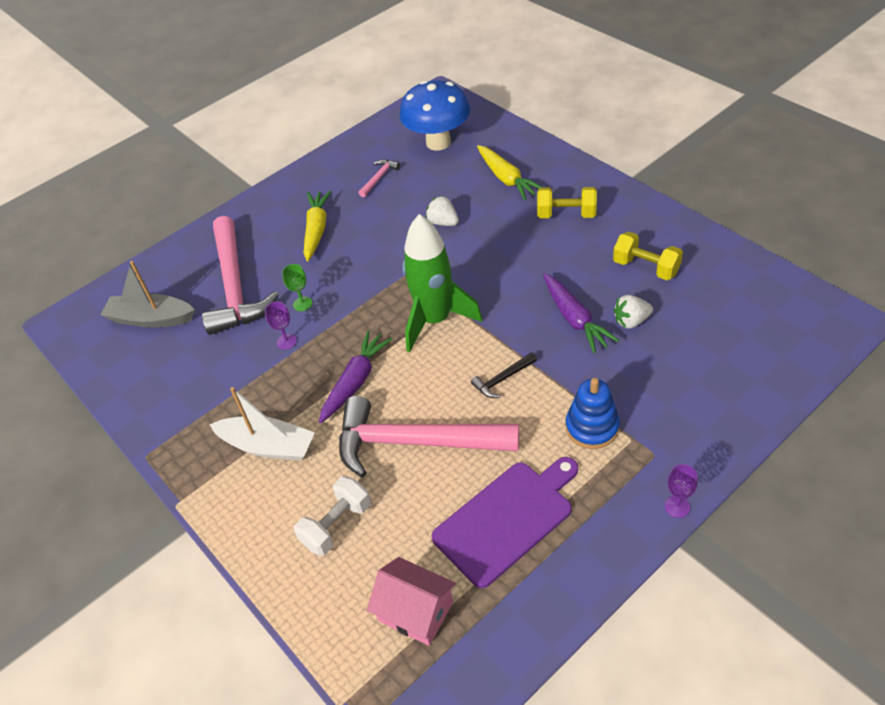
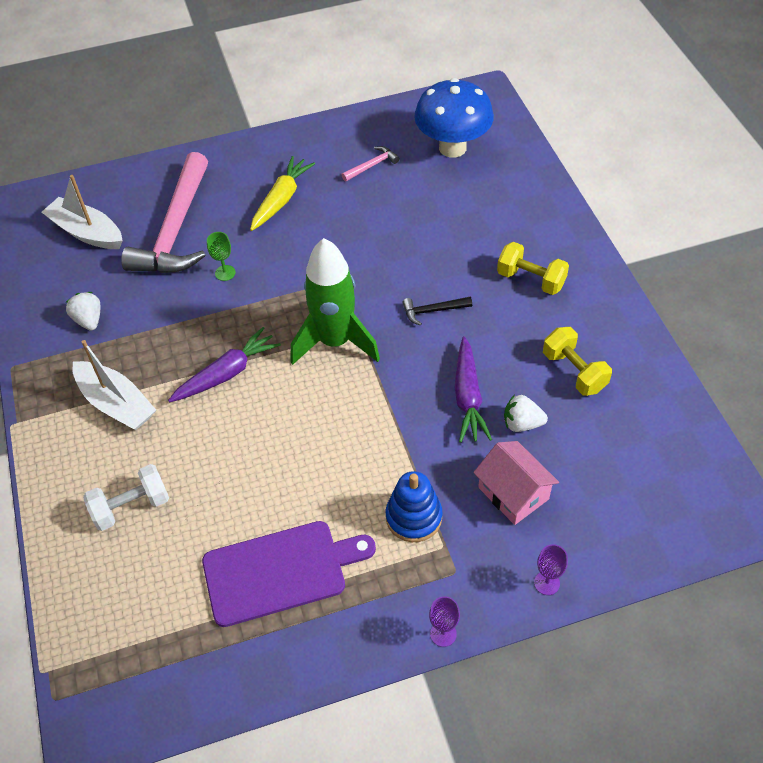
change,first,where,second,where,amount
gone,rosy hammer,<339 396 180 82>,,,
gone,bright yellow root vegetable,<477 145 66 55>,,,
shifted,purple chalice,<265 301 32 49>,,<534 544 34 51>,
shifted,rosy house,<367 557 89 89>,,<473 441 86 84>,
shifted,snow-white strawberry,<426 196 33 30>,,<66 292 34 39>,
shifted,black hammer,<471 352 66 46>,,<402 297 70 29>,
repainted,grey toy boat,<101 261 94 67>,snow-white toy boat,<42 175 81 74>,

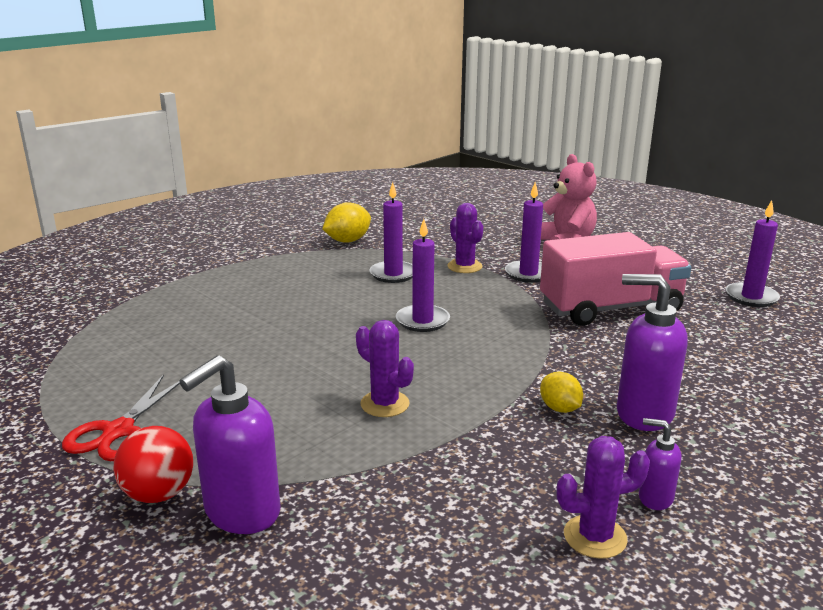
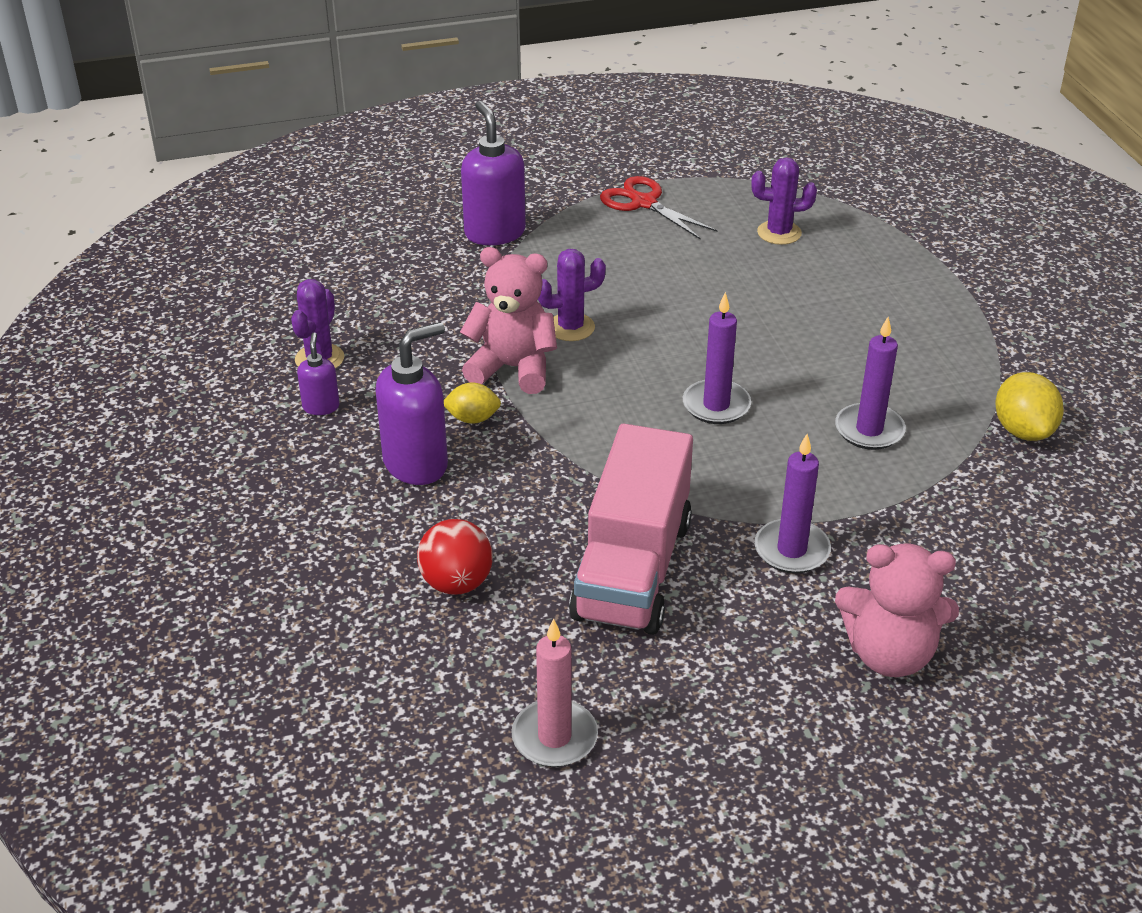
change,first,where,second,where,amount
new,,,rosy stuffed bear,<460 247 97 147>,
shifted,red play ball,<114 426 79 77>,,<417 519 76 76>,
shifted,purple saguaro cactus,<447 203 36 70>,,<751 157 66 88>,
repainted,purple wax candle,<725 200 55 107>,rosy wax candle,<511 618 87 149>,
rotated,purple pump bottle,<639 418 43 92>,,<297 333 43 82>,60 degrees counterclockwise

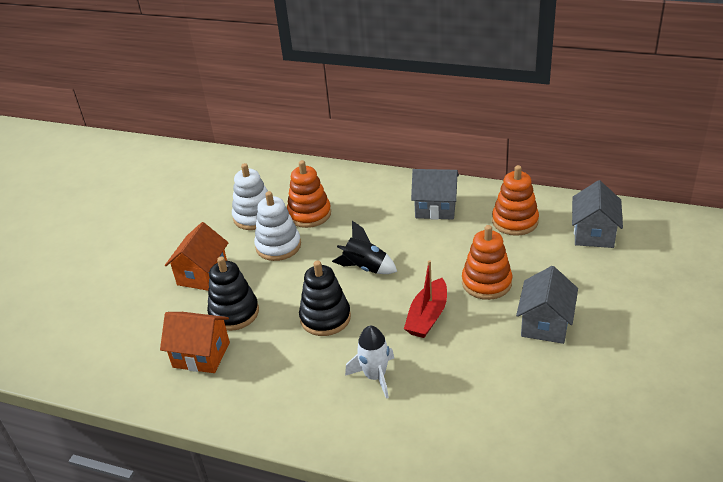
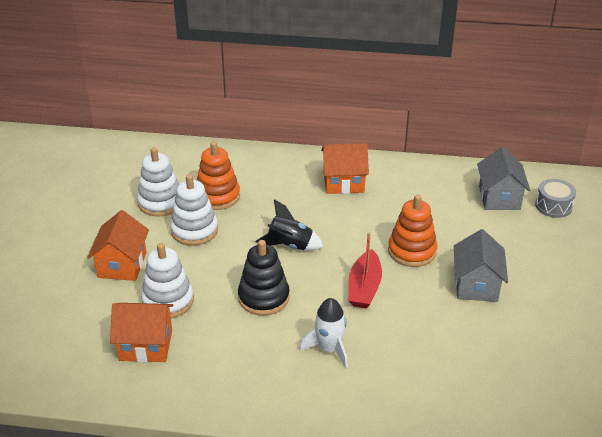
change,first,where,second,where,amount
gone,bright orange ring stacker,<492 165 47 71>,,,
new,,,grey toy drum,<535 179 41 39>,
repainted,black ring stacker,<207 256 52 75>,snow-white ring stacker,<141 243 53 75>,
repainted,grey house,<411 169 48 51>,bright orange house,<321 143 48 51>,

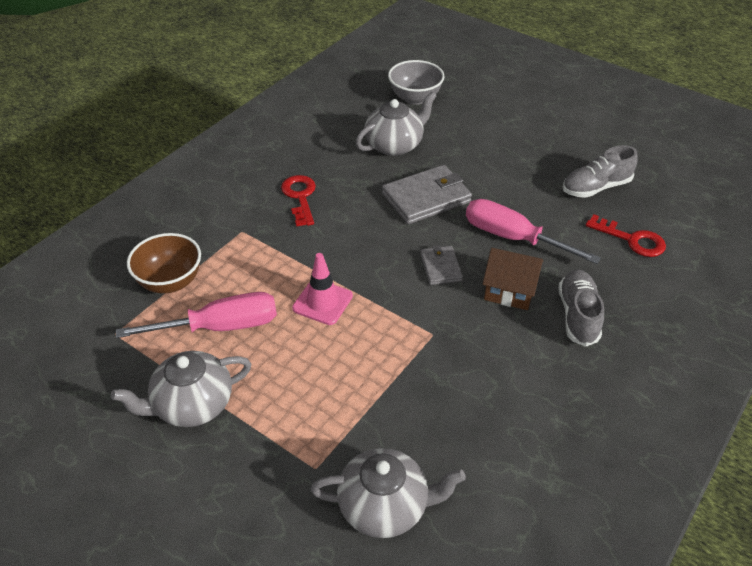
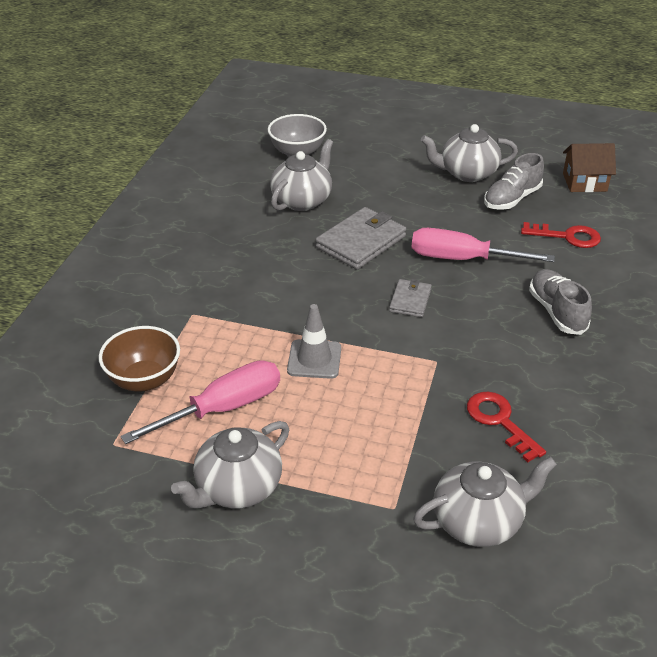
change,first,where,second,where,amount
new,,,grey teapot,<421 124 97 58>,
shifted,red latchkey,<281 175 35 52>,,<467 392 79 70>,
shifted,brown house,<482 248 61 62>,,<563 143 53 49>,
repainted,rosy traffic cone,<292 253 61 72>,grey traffic cone,<287 304 54 75>,
rotated,grey card wallet,<420 245 43 40>,,<389 279 43 38>,45 degrees clockwise

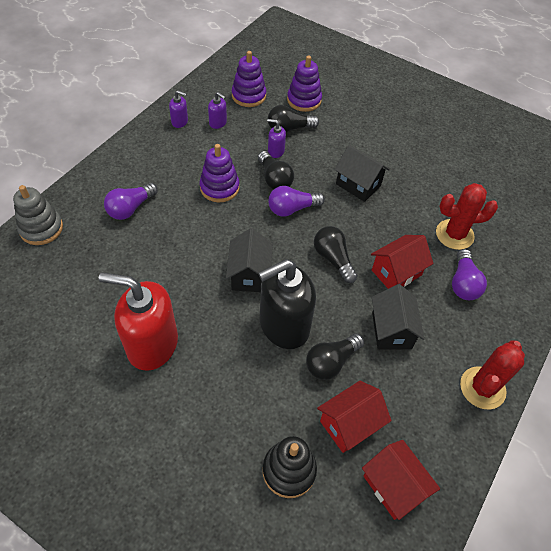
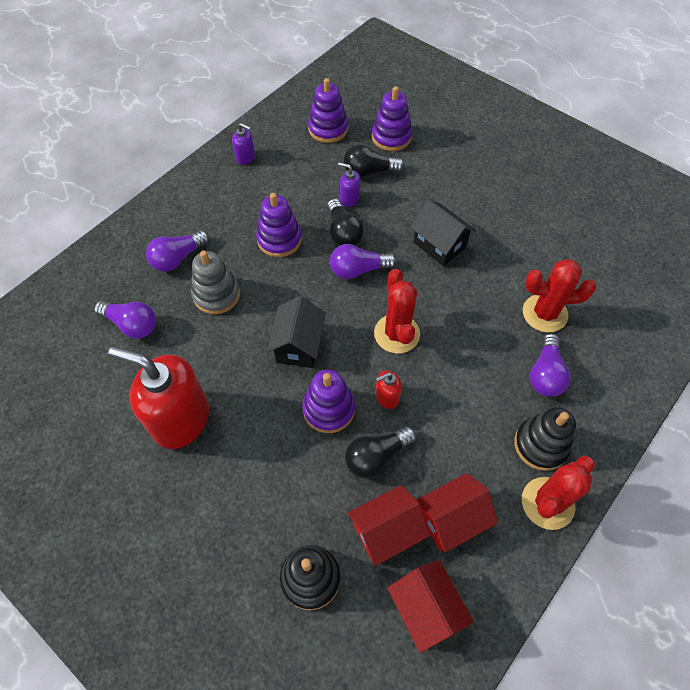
change,first,where,second,where,amount
gone,purple pump bottle,<208 92 19 37>,,,
gone,black house,<372 284 52 66>,,,
new,,,purple light bulb,<94 300 62 39>,
new,,,red pump bottle,<375 370 27 39>,
new,,,black ring stacker,<514 407 62 64>,
shifted,grey ring stacker,<13 185 50 60>,,<191 251 49 63>,
shifted,red house,<371 235 62 54>,,<416 473 82 79>,
swapped,black pump bottle,<258 259 58 90>,purple ring stacker,<302 370 53 63>,
swapped,black light bulb,<314 226 44 57>,red saguaro cactus,<374 269 46 85>,

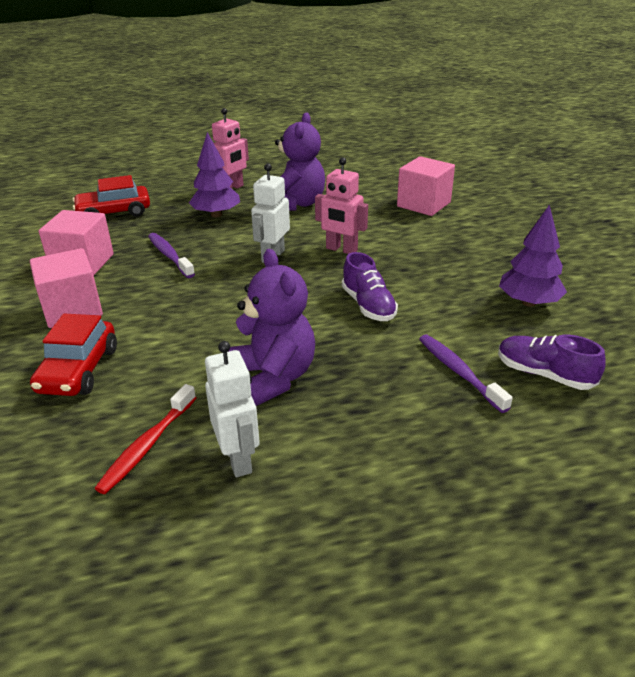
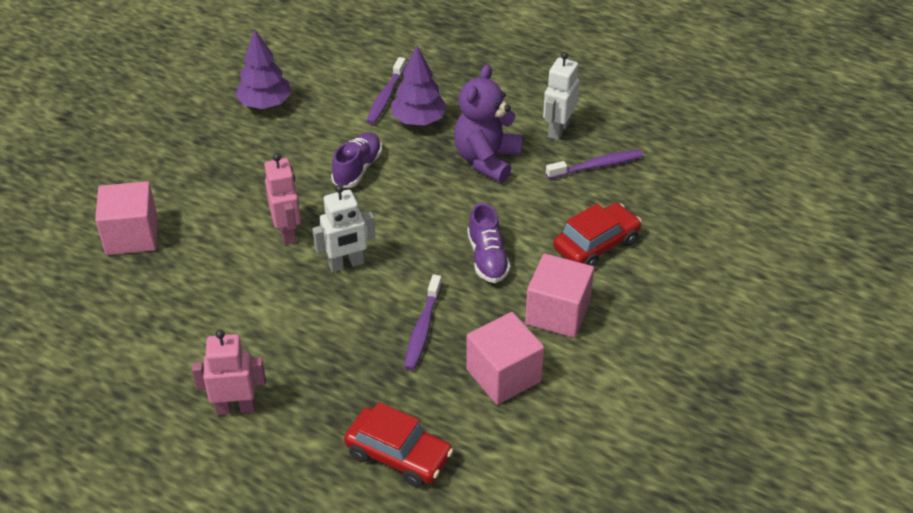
change,first,where,second,where,amount
gone,purple stuffed bear,<275 113 50 98>,,,
shifted,purple toy tree,<189 132 51 85>,,<391 46 56 79>,
shifted,purple lace-up shoe,<498 335 108 55>,,<467 203 43 80>,
repainted,red dental brush,<95 384 101 110>,purple dental brush,<546 150 97 29>,

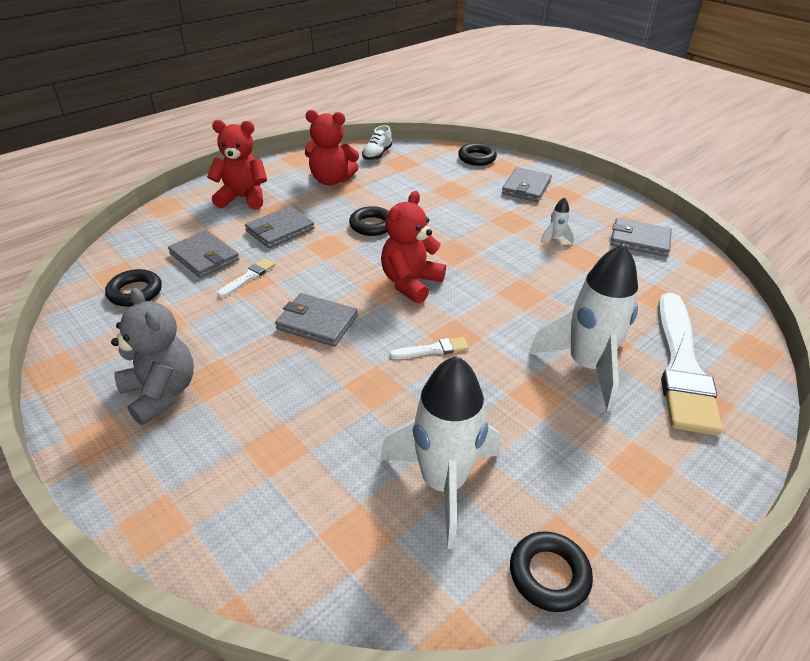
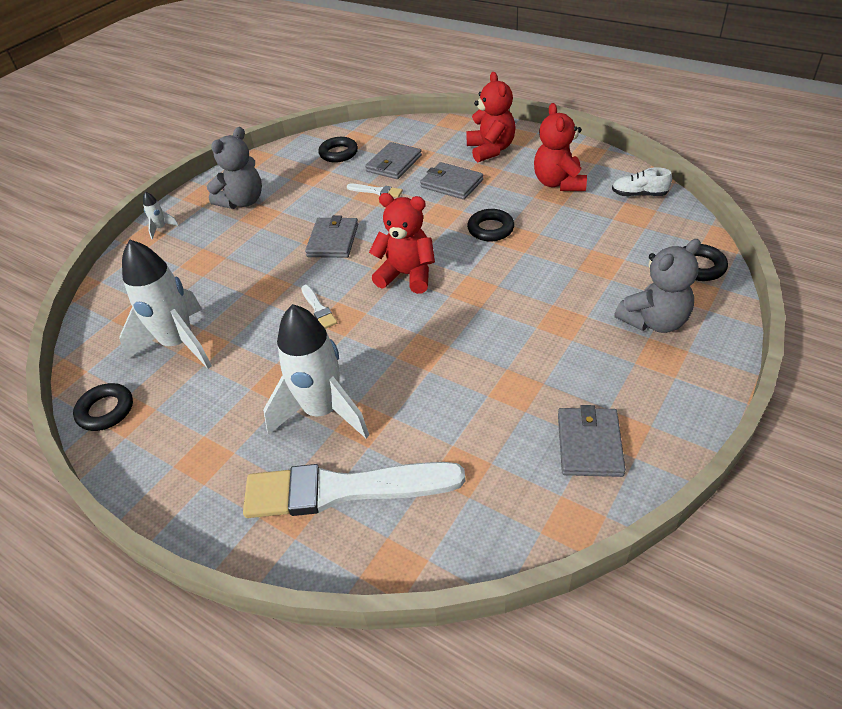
change,first,where,second,where,amount
shifted,snow-white rocket,<541 197 33 47>,,<143 192 36 47>,
swapped,grey card wallet,<502 167 50 35>,grey stuffed bear,<614 239 87 94>,

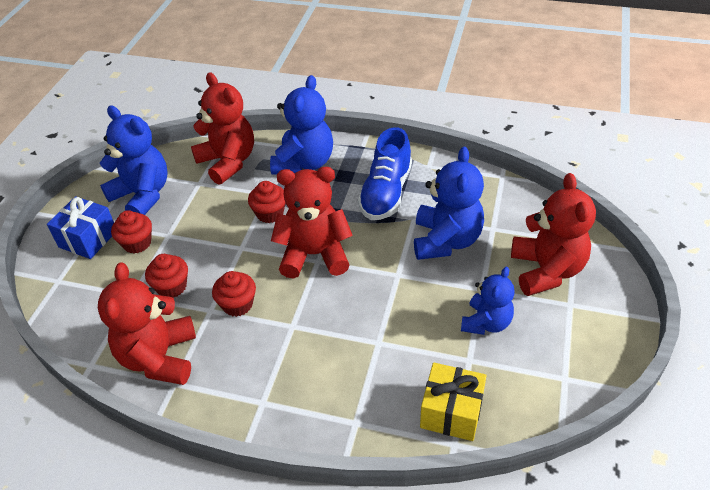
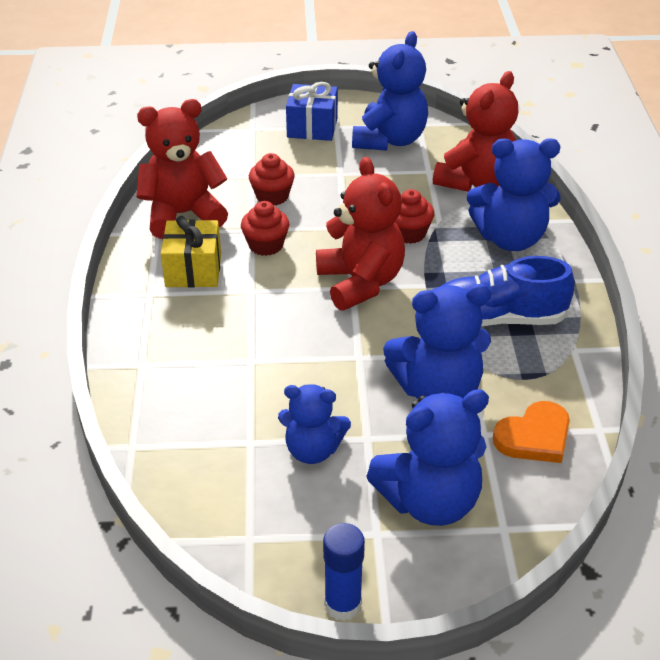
change,first,where,second,where,amount
gone,red muffin,<111 210 41 43>,,,
new,,,cobalt glue stick,<323 523 42 98>,
new,,,bright orange heart shape,<493 401 77 62>,
shifted,bright yellow gift,<420 362 67 79>,,<161 216 60 72>,
repainted,red stuffed bear,<511 173 85 123>,cobalt stuffed bear,<366 389 123 137>,

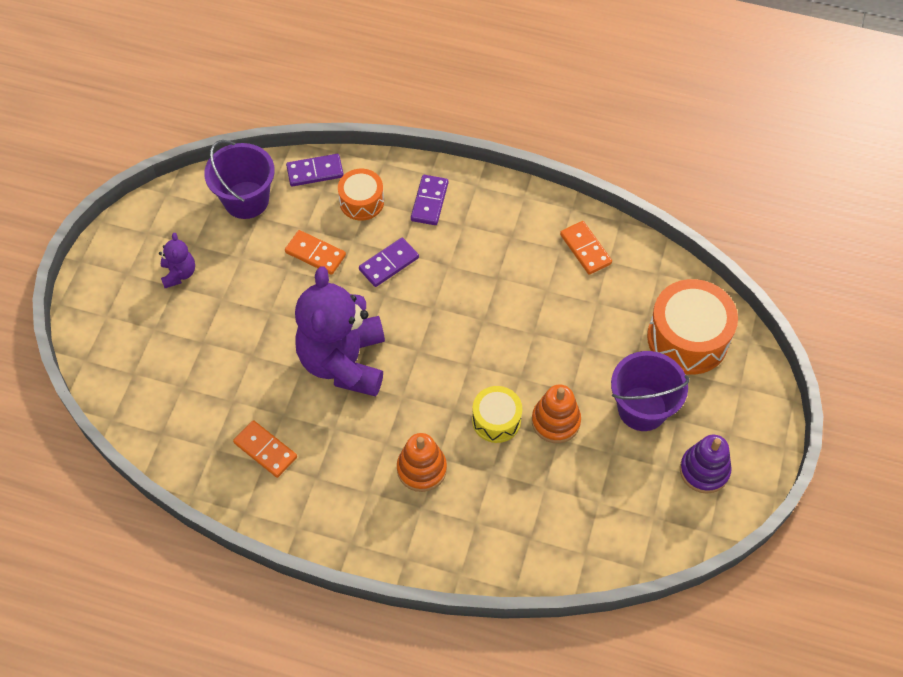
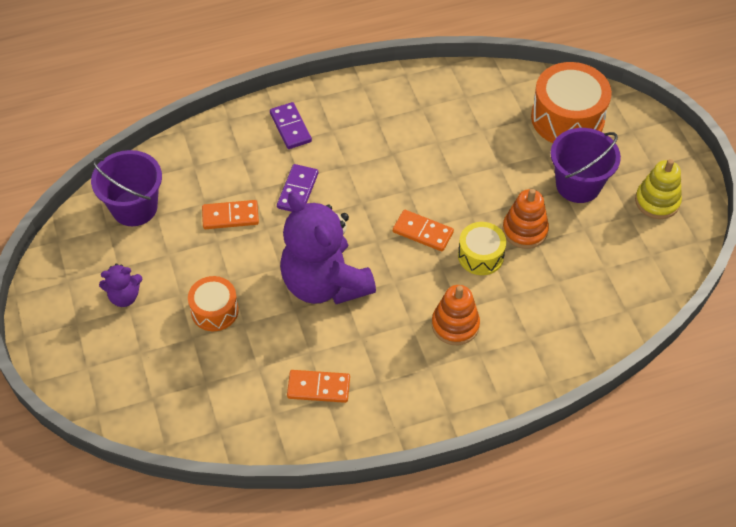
change,first,where,second,where,amount
gone,purple domino tile,<286 154 58 33>,,,
shifted,bright orange toy drum,<338 169 46 52>,,<188 276 51 55>,
shifted,bright orange domino tile,<560 221 52 54>,,<393 210 61 41>,
repainted,purple ring stacker,<680 435 52 59>,bright yellow ring stacker,<635 159 47 60>,
rotated,purple stuffed bear,<159 233 36 55>,,<99 264 43 43>,120 degrees clockwise

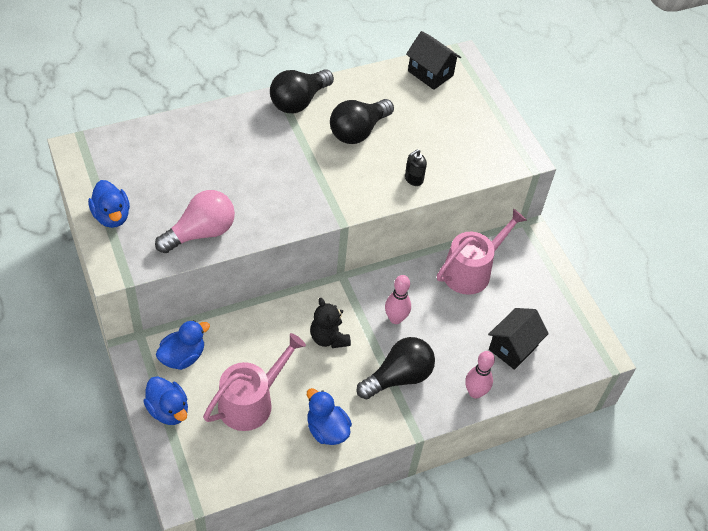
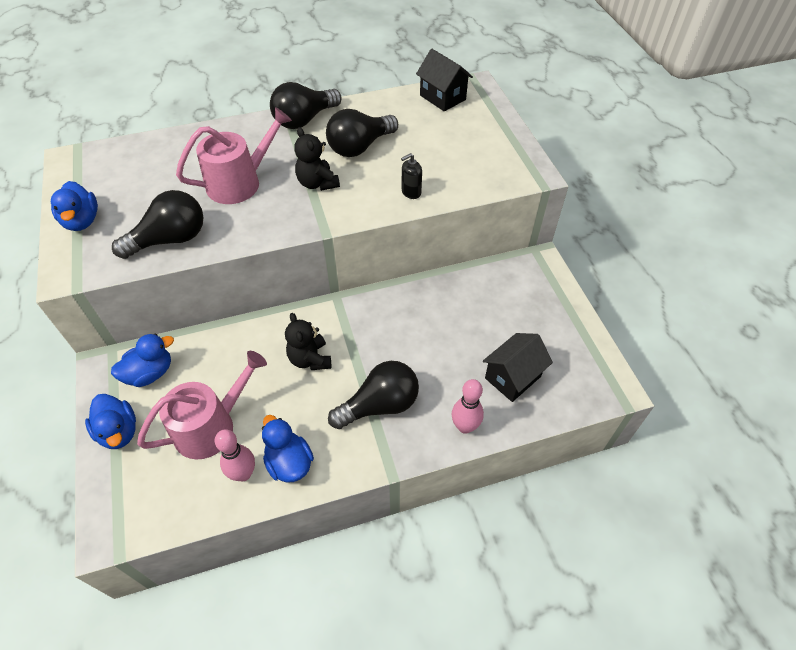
change,first,where,second,where,amount
new,,,black stuffed bear,<294 127 46 64>,
shifted,rosy skittle,<385 275 26 49>,,<215 429 40 52>,
shifted,rosy sprinkling can,<437 208 90 87>,,<176 107 116 97>,
repainted,rosy light bulb,<155 190 80 63>,black light bulb,<112 190 92 69>,

